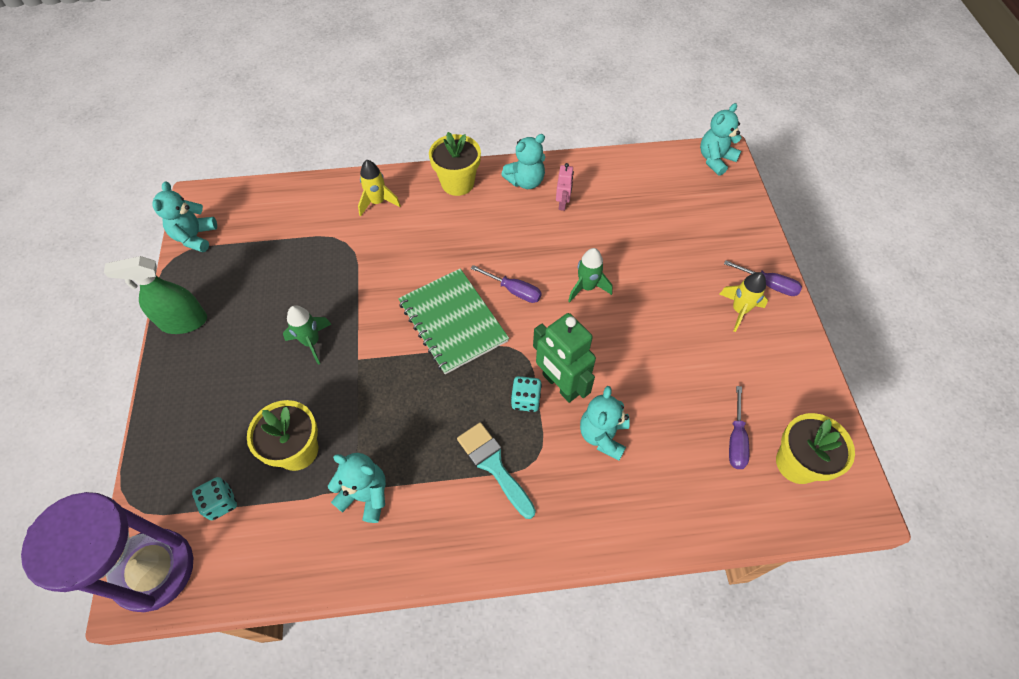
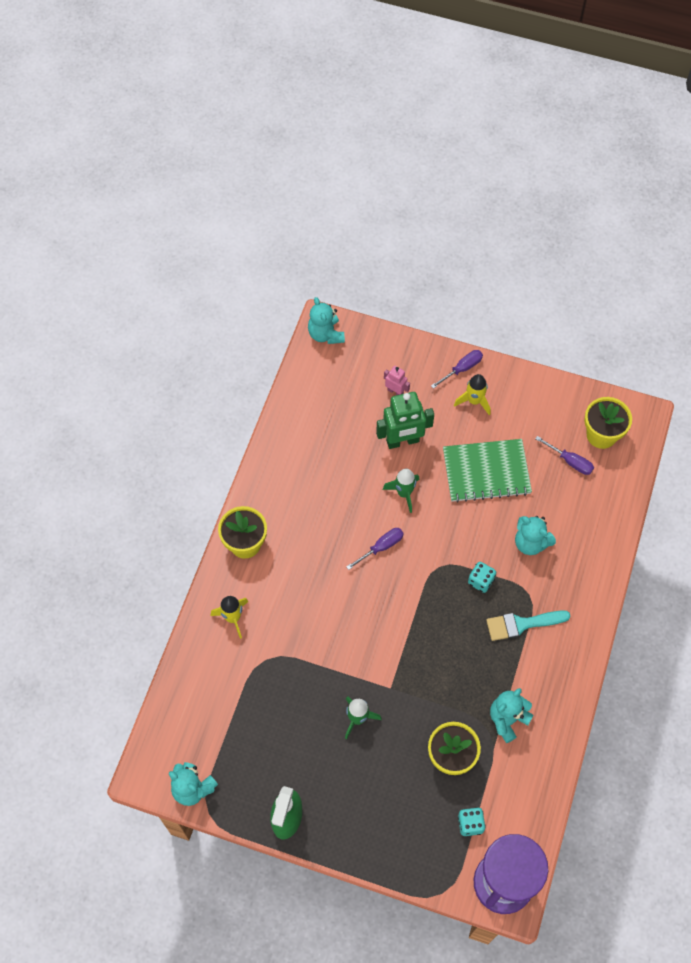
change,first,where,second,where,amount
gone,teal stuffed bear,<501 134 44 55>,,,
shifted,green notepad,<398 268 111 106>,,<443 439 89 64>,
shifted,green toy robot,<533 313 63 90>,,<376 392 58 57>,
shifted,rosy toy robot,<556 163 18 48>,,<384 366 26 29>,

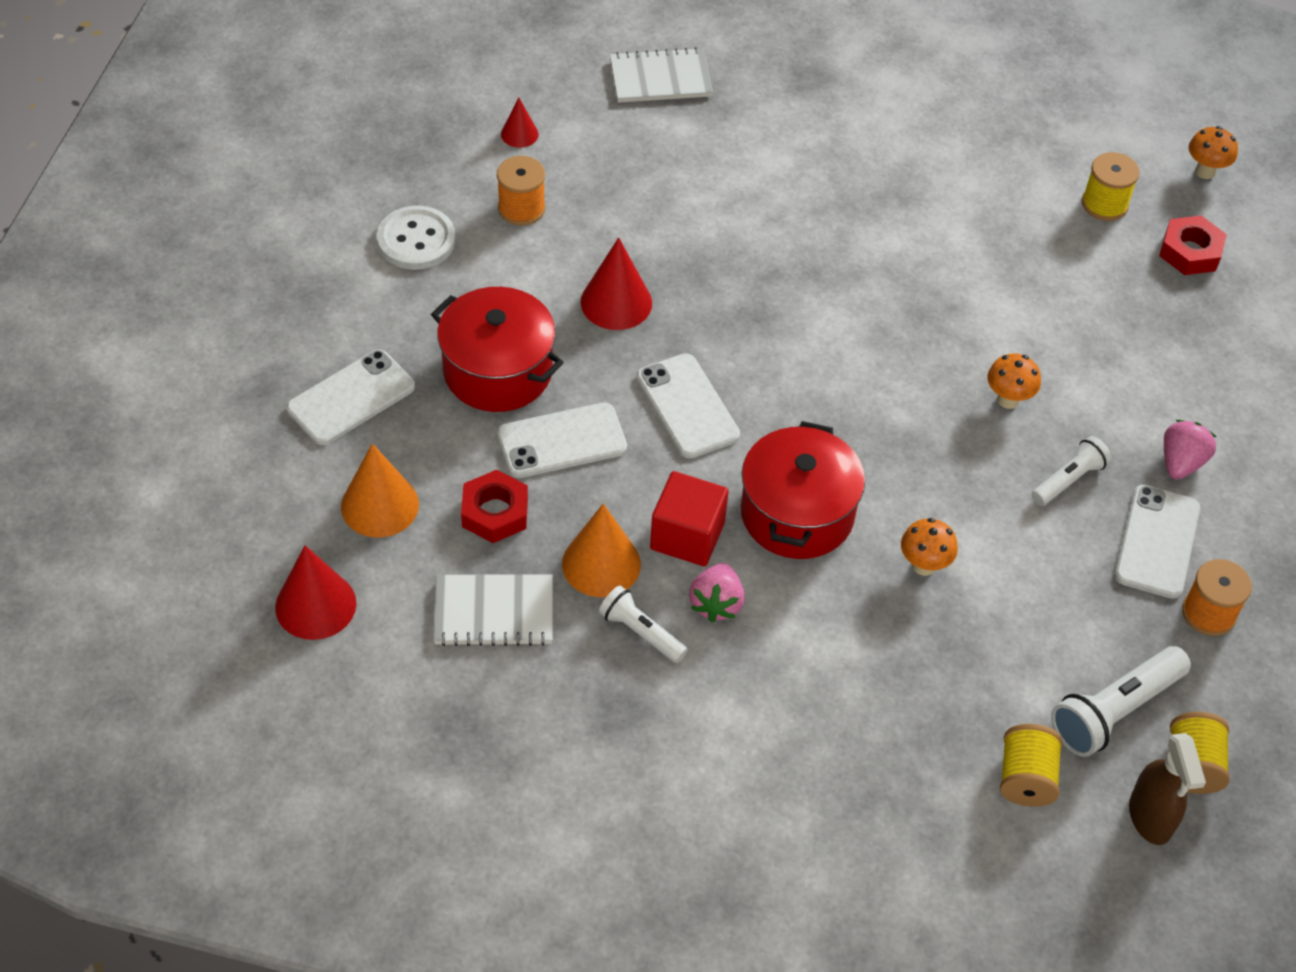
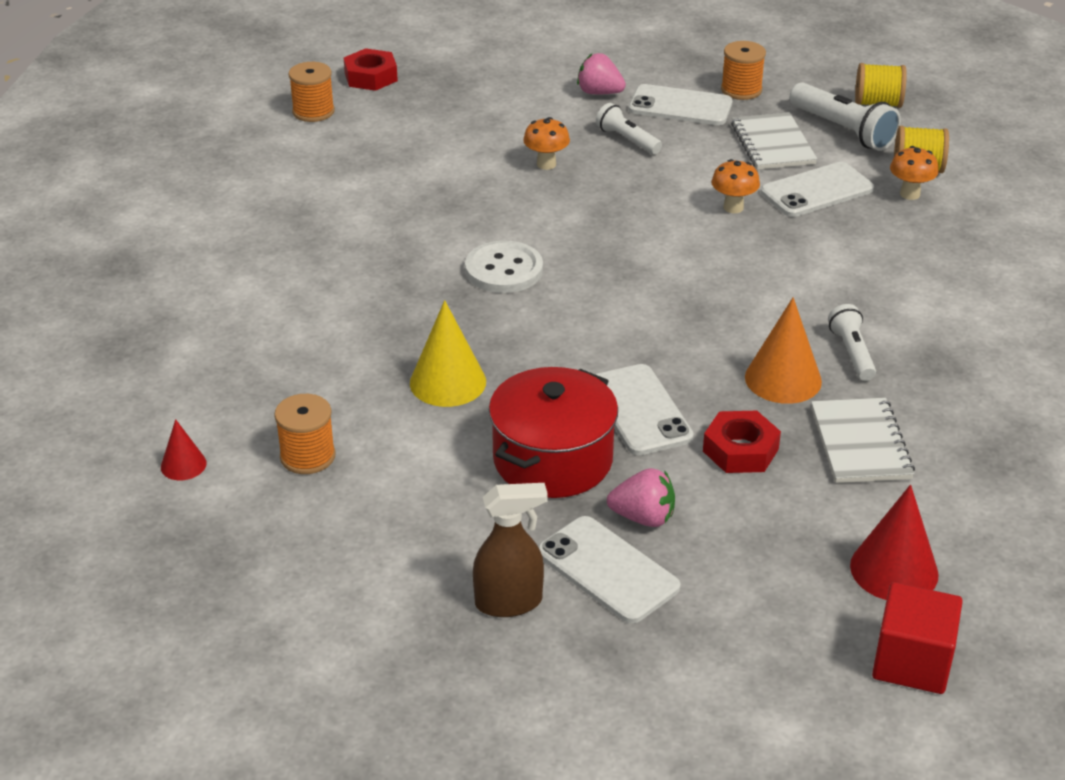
change,first,where,second,where,amount
gone,bright orange cone shape,<341 443 78 95>,,,
gone,red stockpot,<741 421 124 138>,,,
shifted,snow-white sewing button,<377 206 78 64>,,<465 241 78 52>,
shifted,snow-white notepad,<610 47 103 56>,,<731 112 86 58>,
shifted,snow-white mobile phone,<636 353 104 105>,,<761 162 113 55>,
shifted,red block,<650 471 79 95>,,<872 582 91 112>,
shifted,rosy strawberry,<689 563 56 59>,,<607 468 68 59>,
shifted,brown sprayer,<1129 733 77 112>,,<473 483 75 134>,
shifted,bright orange toadstool,<1189 126 49 53>,,<890 146 49 54>,
repainted,red cone shape,<581 237 71 93>,bright yellow cone shape,<410 300 76 107>,
repainted,bright yellow bobbin,<1082 152 58 69>,bright orange bobbin,<288 62 47 60>,
rotated,snow-white torch,<599 585 89 78>,,<828 304 48 77>,135 degrees clockwise

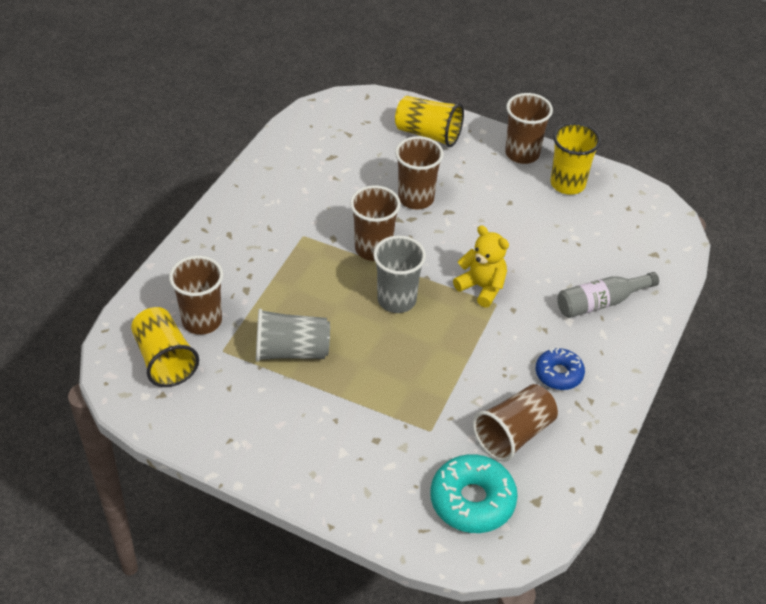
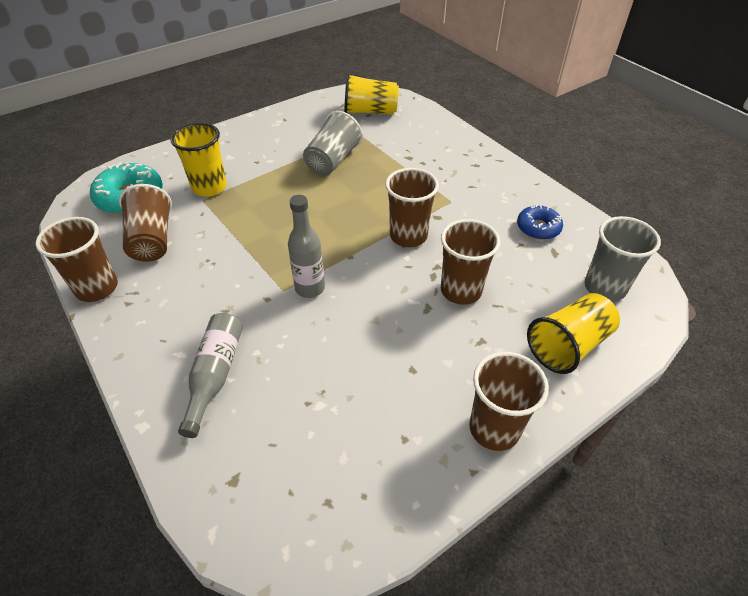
change,first,where,second,where,amount
shifted,brown tumbler,<169 256 54 79>,,<36 217 82 85>,
shifted,grey tumbler,<373 236 53 77>,,<584 216 77 86>,
shifted,cobalt doughnut,<536 348 49 42>,,<517 204 46 36>,
shifted,bright yellow tumbler,<550 122 51 73>,,<170 123 57 74>,
swapped,bright yellow stuffed bear,<453 225 56 83>,grey flask,<288 195 37 103>,

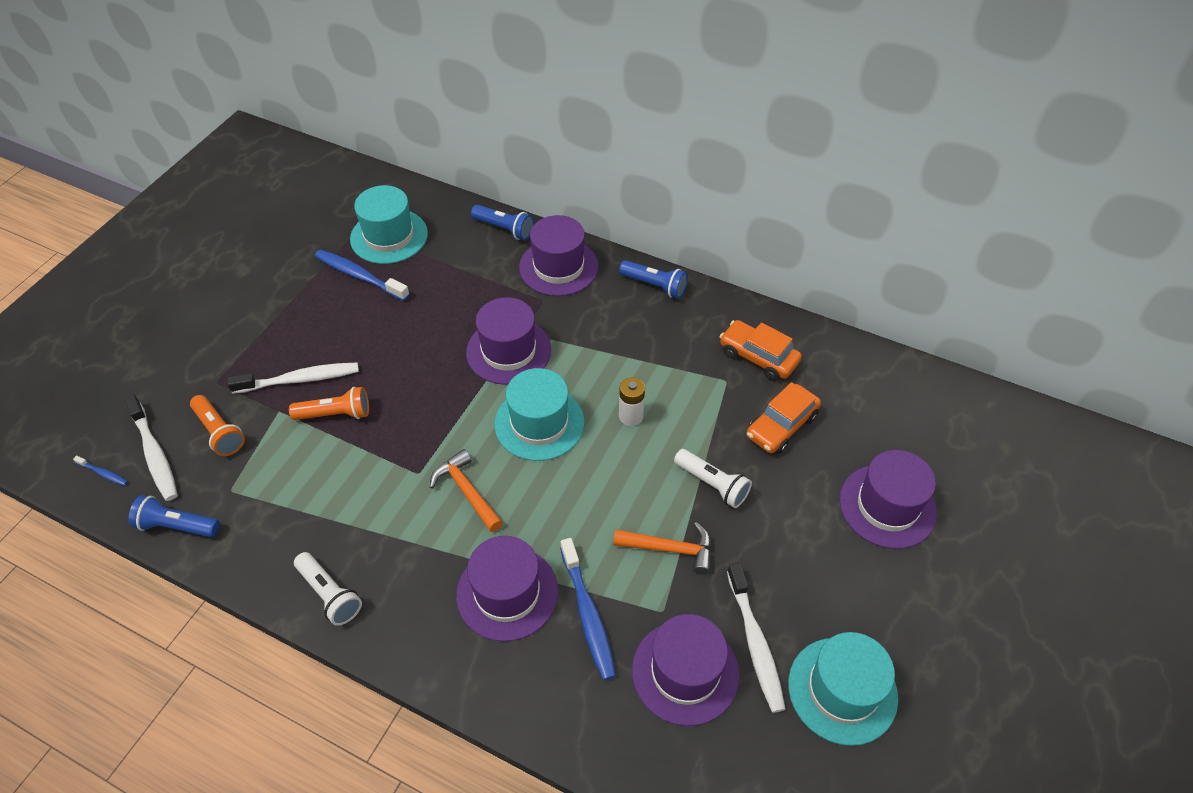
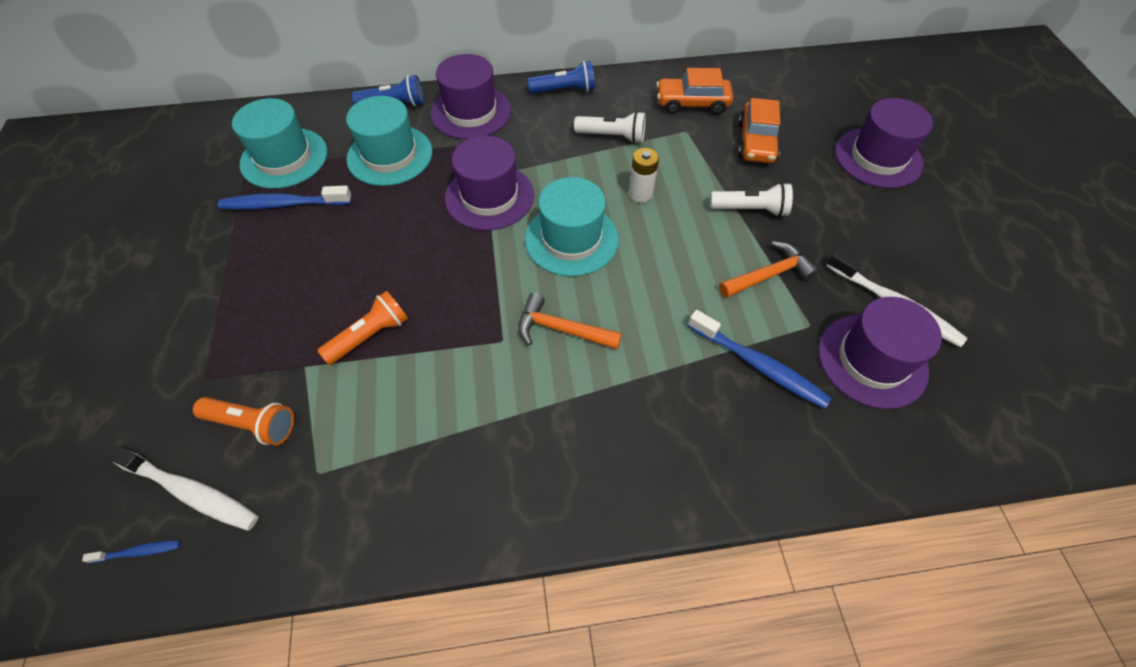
change,first,where,second,where,amount
gone,cobalt torch,<129 495 91 42>,,,
gone,snow-white dental brush,<227 362 132 32>,,,
gone,purple top hat,<456 536 102 106>,,,
shifted,snow-white torch,<294 552 68 74>,,<574 111 72 33>,
shifted,teal top hat,<788 632 110 114>,,<346 96 86 90>,

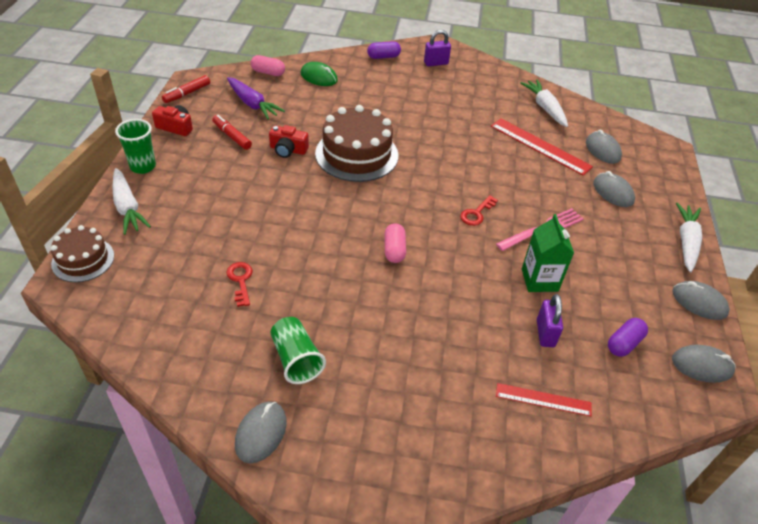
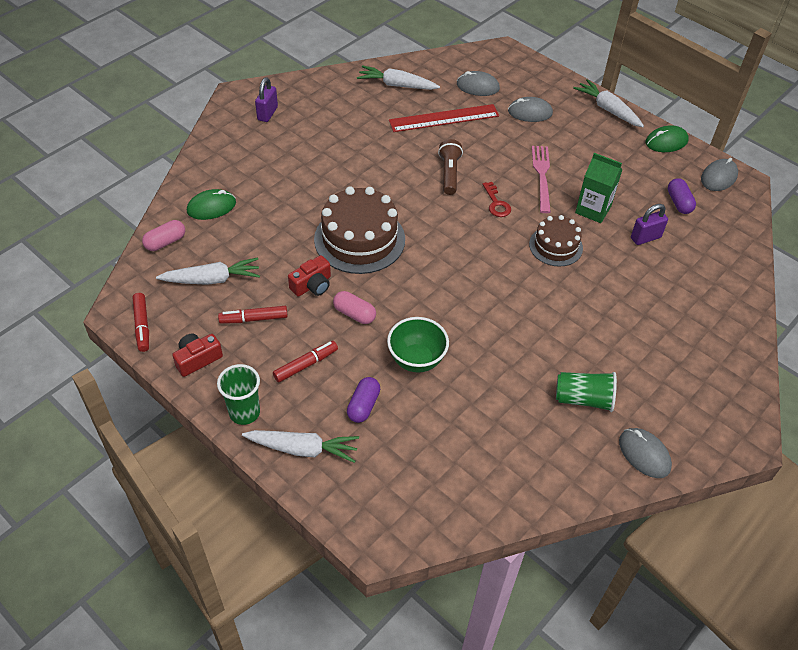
change,first,where,second,where,amount
gone,red latchkey,<226 262 27 45>,,,
gone,red measuring stick,<496 383 96 33>,,,
new,,,red felt pen,<273 341 65 42>,
new,,,green serving bowl,<387 317 62 55>,
new,,,brown torch,<438 139 25 56>,
shifted,brown layer cake,<51 225 63 57>,,<529 215 54 51>,
shifted,purple capsule,<367 41 34 18>,,<347 377 33 46>,
shifted,rosy capsule,<385 223 21 40>,,<333 291 43 33>,
repainted,purple root vegetable,<227 77 58 43>,snow-white root vegetable,<156 257 104 28>,
repainted,grey mouse,<672 281 58 39>,green mouse,<645 125 44 27>,
rotated,purple small lock,<537 294 26 53>,,<631 204 37 41>,60 degrees counterclockwise

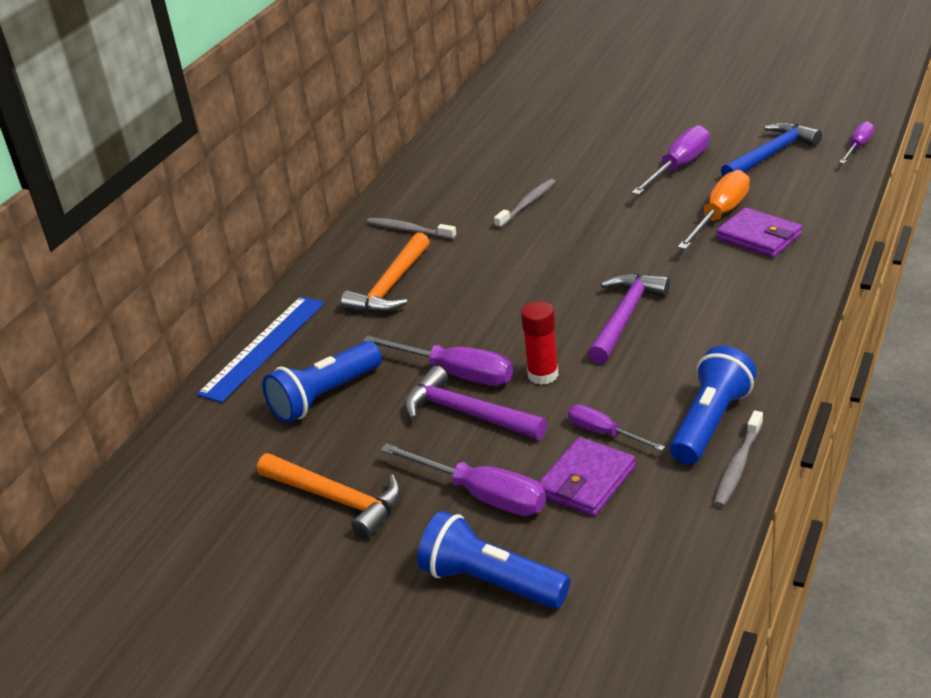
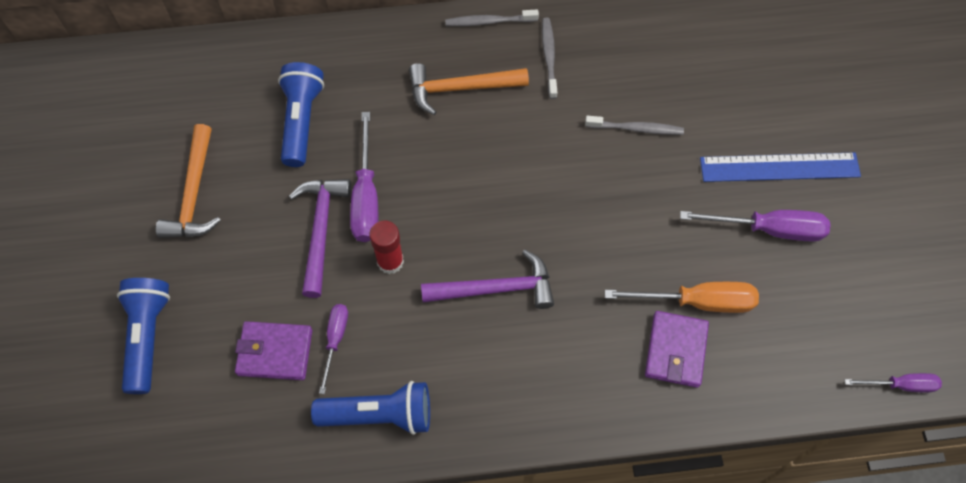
change,first,where,second,where,amount
gone,purple hand screwdriver,<380 443 166 73>,,,
gone,cobalt hammer,<721 122 101 54>,,,
shifted,cobalt measuring stick,<197 296 128 107>,,<700 153 161 29>,
shifted,grey dental brush,<714 410 49 97>,,<445 9 94 17>,
rotated,cobalt torch,<262 341 120 82>,,<278 62 46 105>,75 degrees clockwise

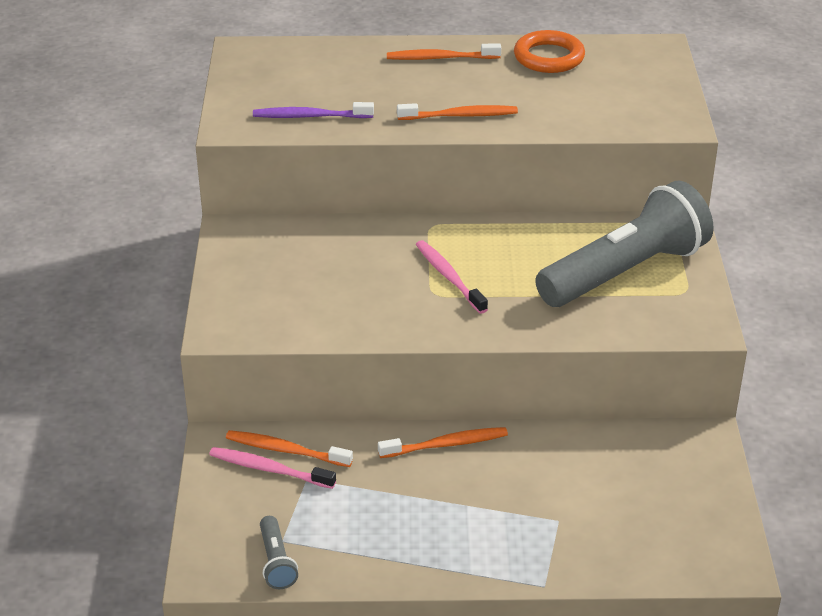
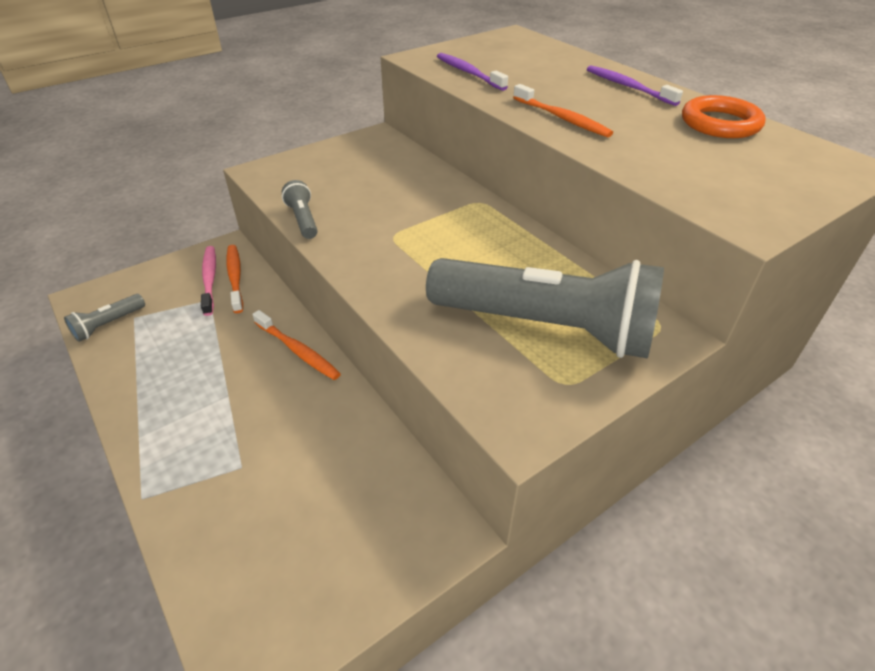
change,first,where,second,where,amount
gone,rosy dental brush,<416 240 72 74>,,,
new,,,grey torch,<282 180 36 59>,
repainted,bright orange dental brush,<387 43 114 17>,purple dental brush,<587 65 96 41>,

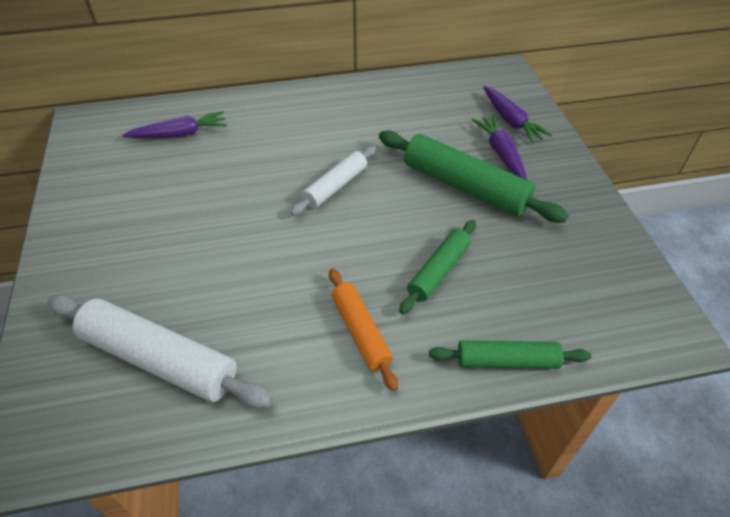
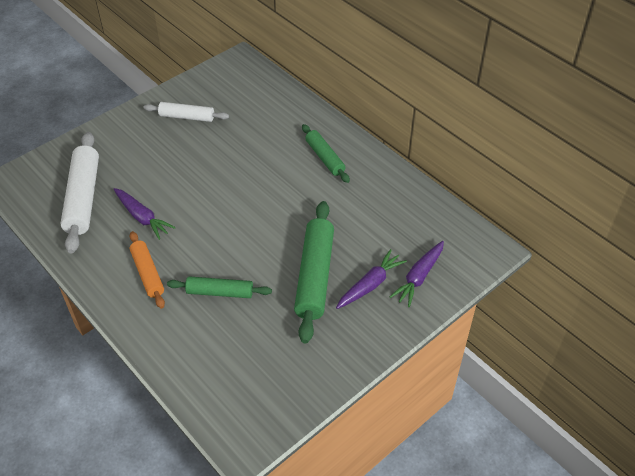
change,first,where,second,where,amount
shifted,purple root vegetable,<123 111 104 27>,,<114 188 62 52>,
shifted,snow-white rolling pin,<290 146 86 69>,,<144 102 85 20>,
shifted,green rolling pin,<429 341 162 28>,,<302 124 48 59>,
rotated,bright orange rolling pin,<329 269 69 122>,,<129 231 36 78>,60 degrees counterclockwise

